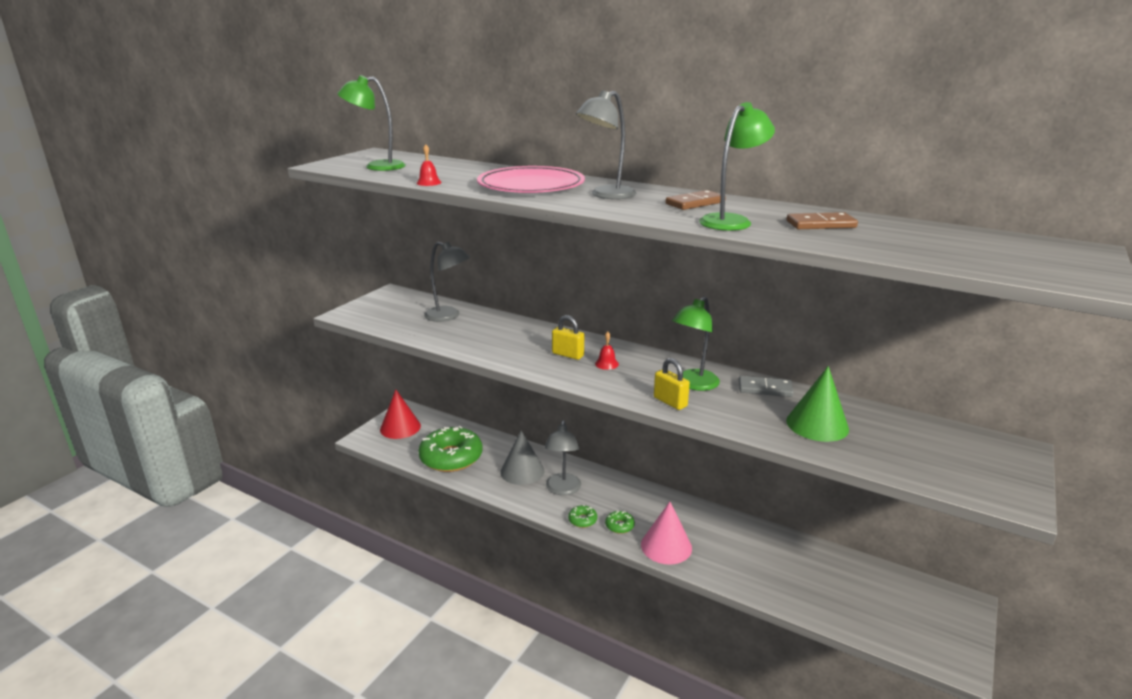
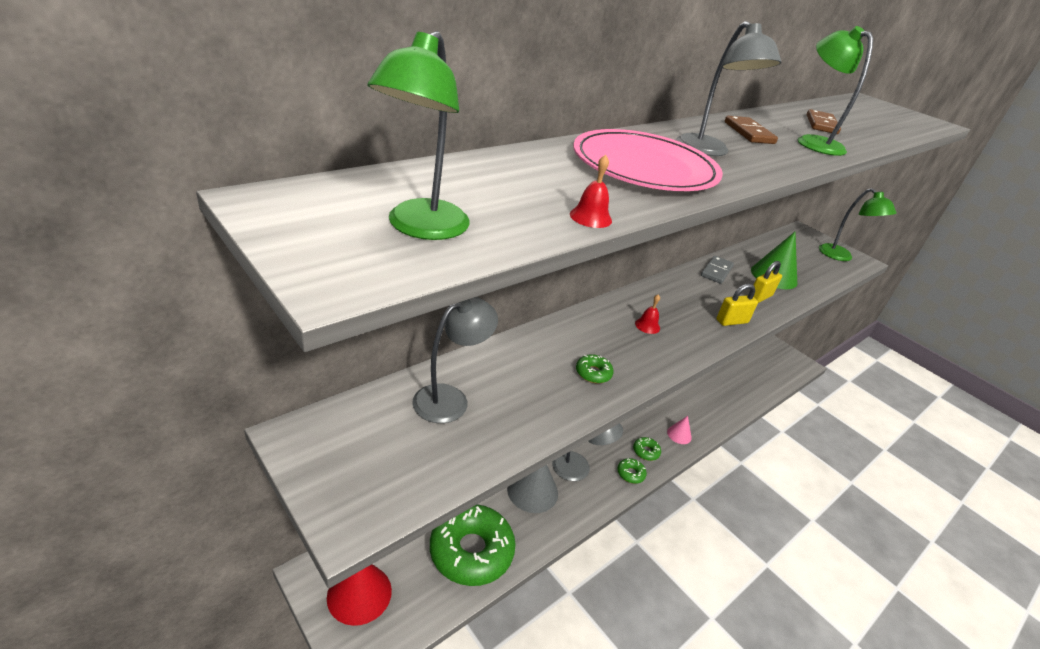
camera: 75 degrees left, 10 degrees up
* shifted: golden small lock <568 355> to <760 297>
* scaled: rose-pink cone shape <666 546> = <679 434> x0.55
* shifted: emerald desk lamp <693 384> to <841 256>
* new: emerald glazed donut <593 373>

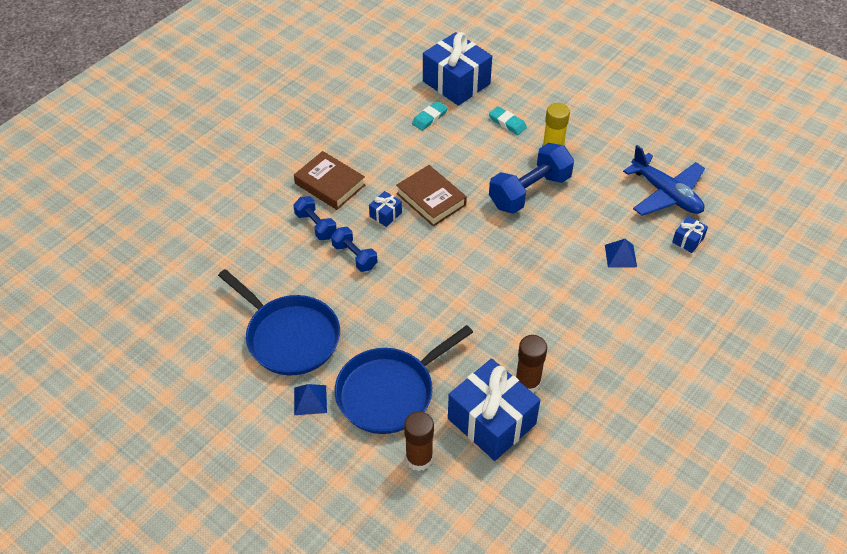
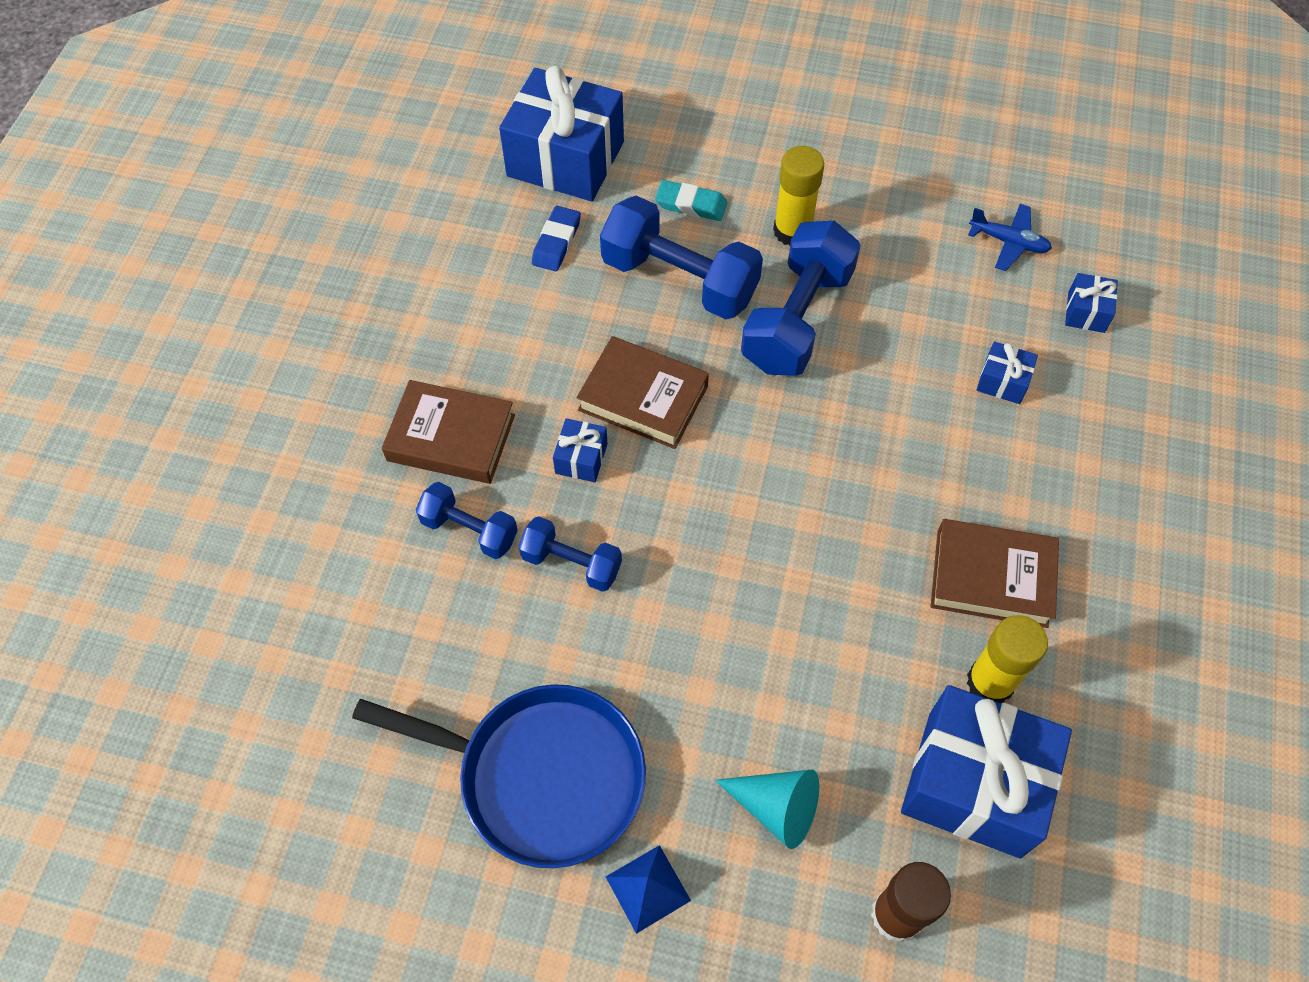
camera: 25 degrees left, 10 degrees up
* swapped: blue frying pan <389 392> to aqua cone shape <776 808>
* repainted: aqua pencil eraser <430 118> to blue pencil eraser <556 242>
* repainted: russet glue <527 383> to golden glue <990 682>
* swapped: blue solid pyramid <620 256> to blue wrapped gift <1002 381>
* scaled: blue aeroplane <666 194> = <1008 242> x0.53
* new: blue hand weight <680 279>
* new: russet book <991 577>

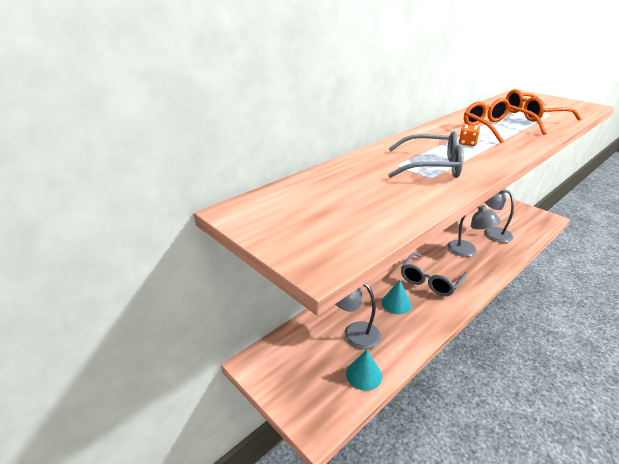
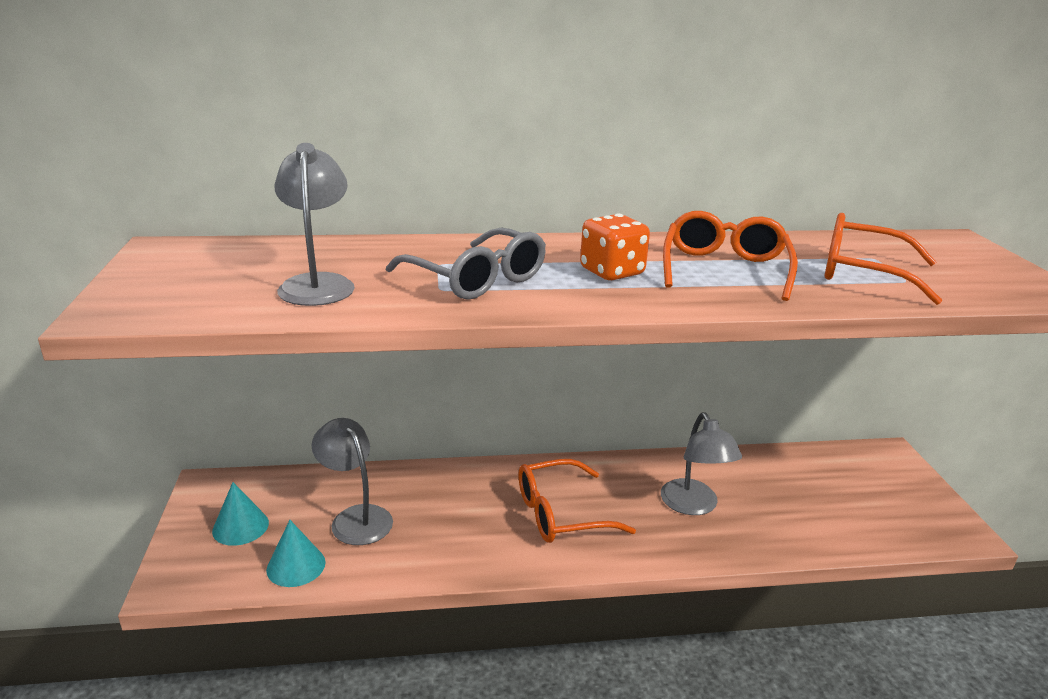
camera: 35 degrees right, 5 degrees down
* shifted: aqua cone shape <396 303> to <240 527>
* repainted: grey glasses <430 281> to orange glasses <560 514>
* scaled: orange die <467 143> = <612 272> x1.67
* shifted: grey desk lamp <492 233> to <318 284>

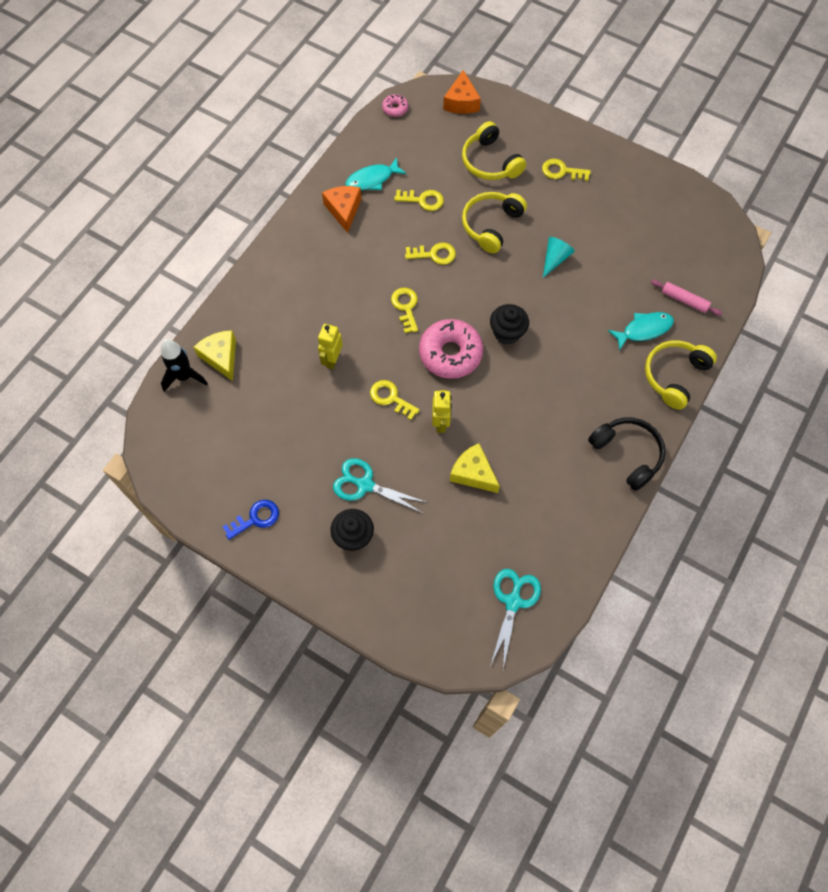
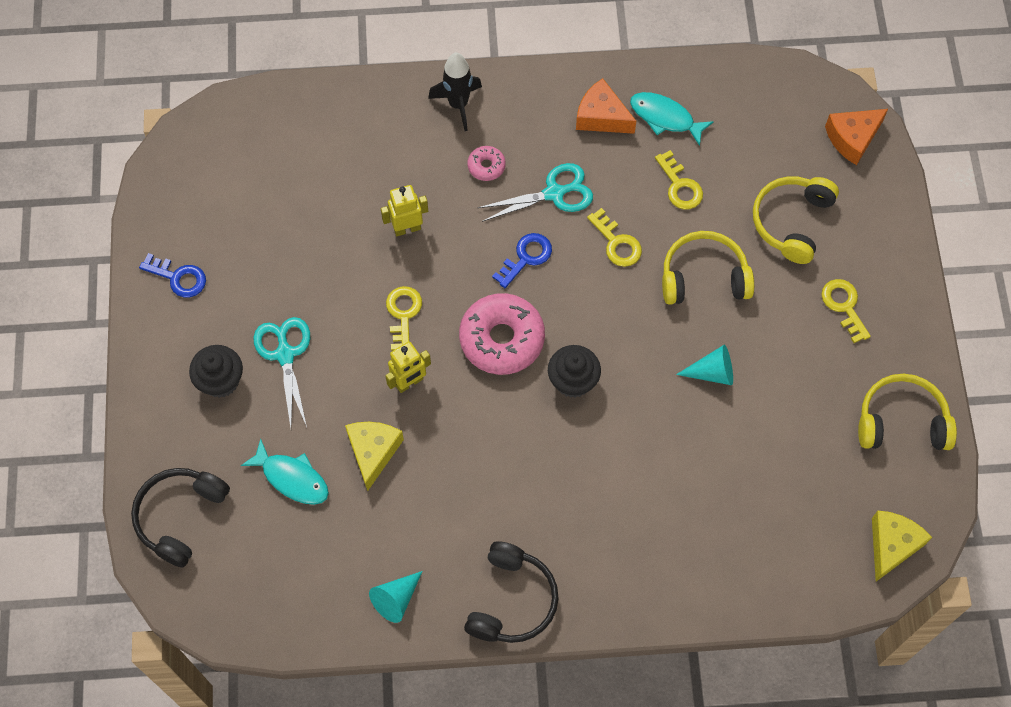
camera: 55 degrees right, 0 degrees up
* shifted: black rocket <184 376> to <458 104>
* shifted: golden cheese <221 357> to <892 545>
* rotated: orange cheese <344 210> = <601 116> 105 degrees counterclockwise
* shifted: rose-pink glazed donut <395 109> to <486 166>
* repainted: golden latchkey <405 307> to blue latchkey <526 257>
* shifted: aqua pair of scissors <513 601> to <554 193>
* shifted: aqua toy fish <644 330> to <292 478>
* shifted: golden headset <674 376> to <901 421>
* gone: rose-pink rolling pin <684 300>
* new: black headset <180 516>
* new: aqua cone shape <396 599>

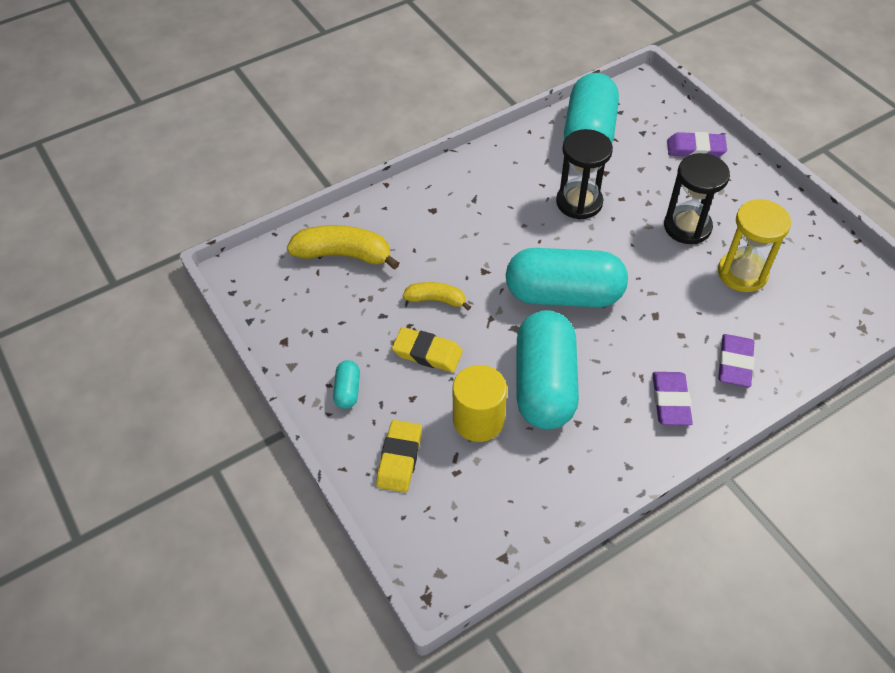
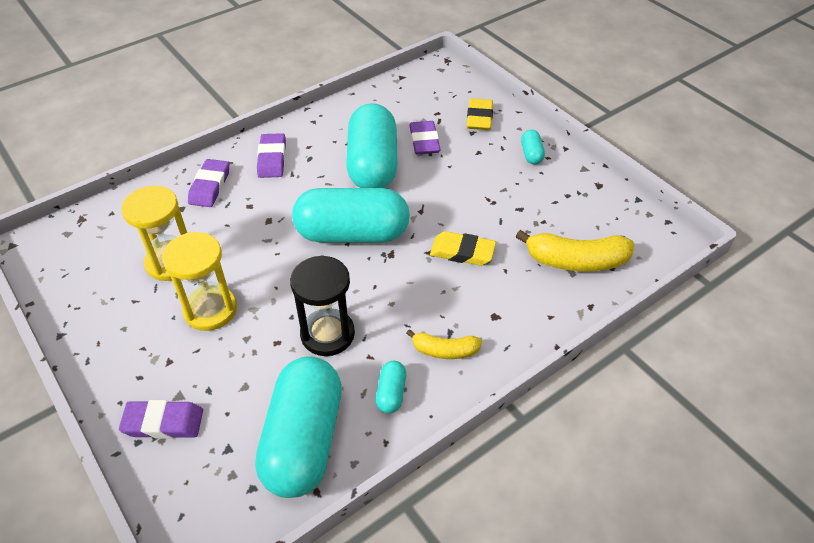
camera: 175 degrees right, 5 degrees down
* shifted: golden pencil eraser <427 353> to <462 252>
* shifted: golden toy banana <436 300> to <444 350>
* swapped: golden solid cylinder <478 420> to purple pencil eraser <424 141>
* repainted: black sandglass <687 227> to golden sandglass <210 310>
* new: aqua pill <391 393>

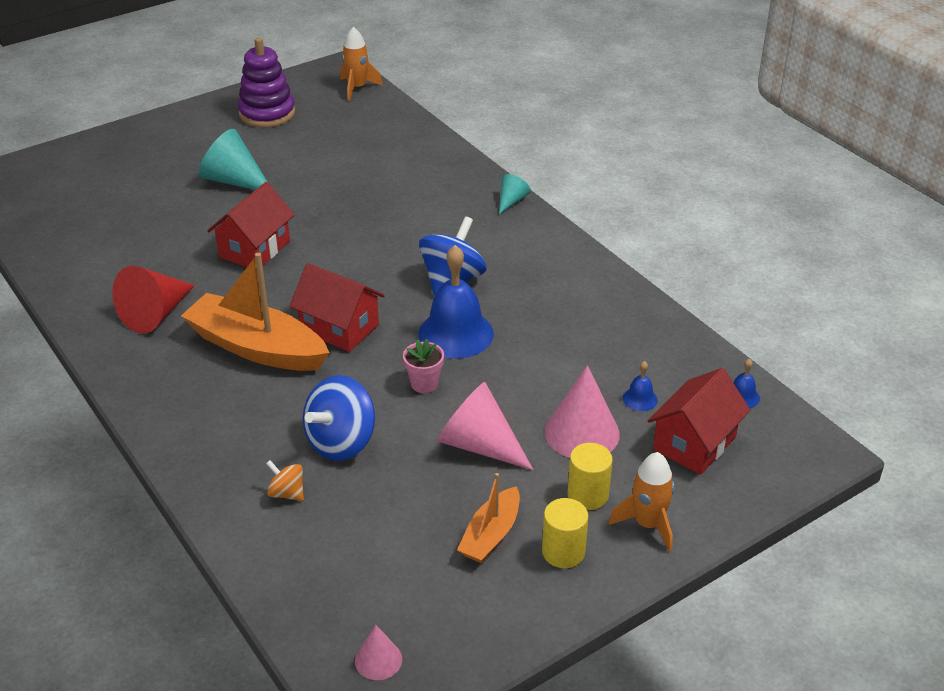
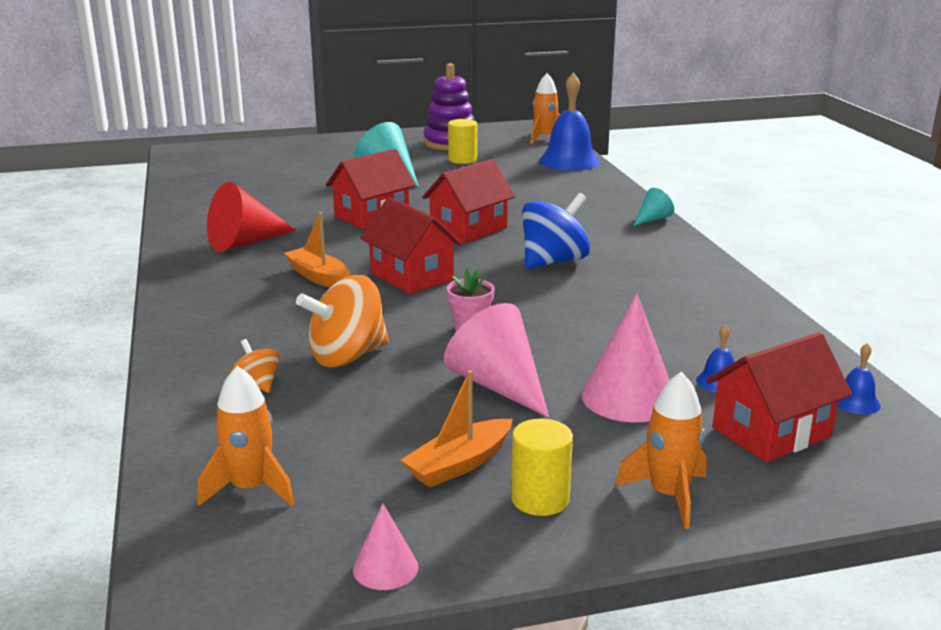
camera: 20 degrees right, 15 degrees down
* scaled: orange sailboat <256 347> = <319 277> x0.54
* repainted: blue spinning top <341 442> to orange spinning top <347 356>
* shifted: rose-pink cone shape <378 660> to <385 568>
* shifted: blue bell <455 333> to <569 161>
* shifted: golden solid cylinder <588 495> to <462 159>
* new: orange rocket <250 489>
* new: scarlet cottage <468 229>

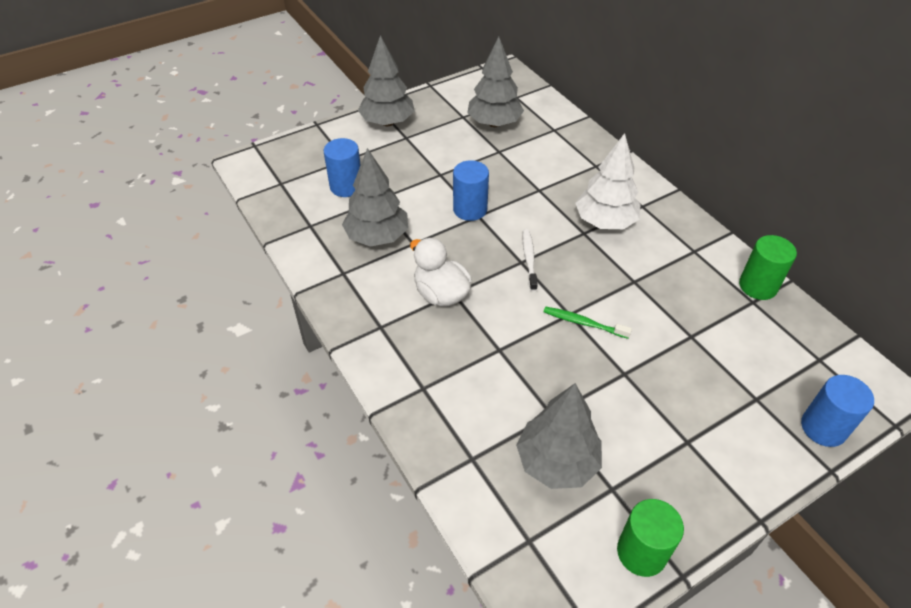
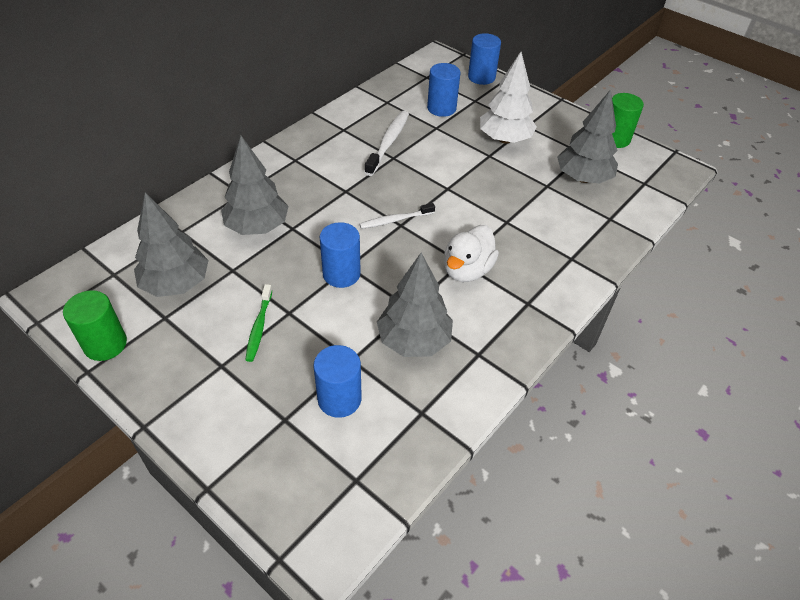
camera: 110 degrees left, 0 degrees up
* shifted: grey fir tree <387 122> to <257 227>
* shifted: emerald toothbrush <583 323> to <259 327>
* shifted: pure white fir tree <605 222> to <504 139>
* shifted: emerald solid cylinder <758 286> to <105 344>
* new: pure white toothbrush <388 142>
* new: blue solid cylinder <441 108>

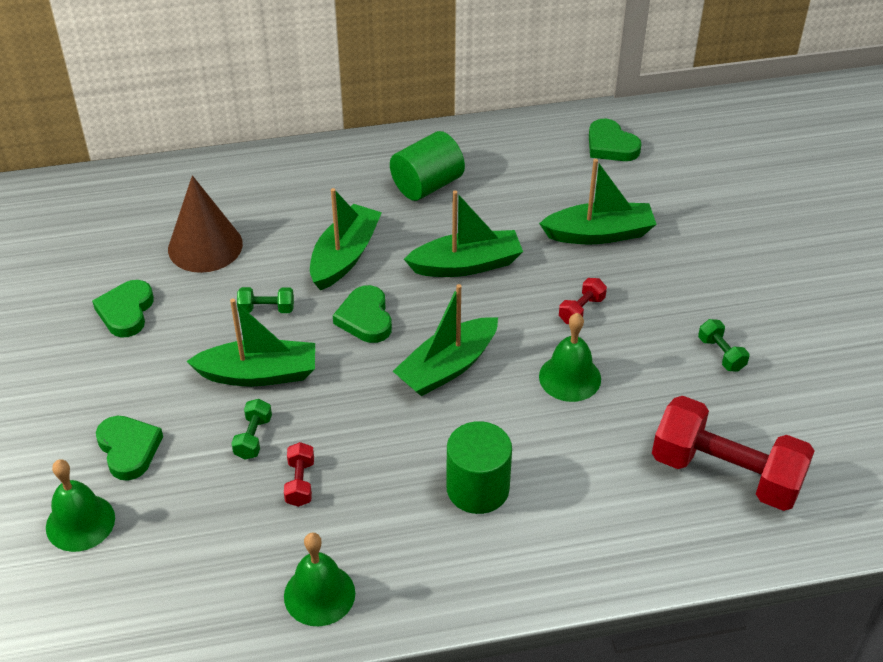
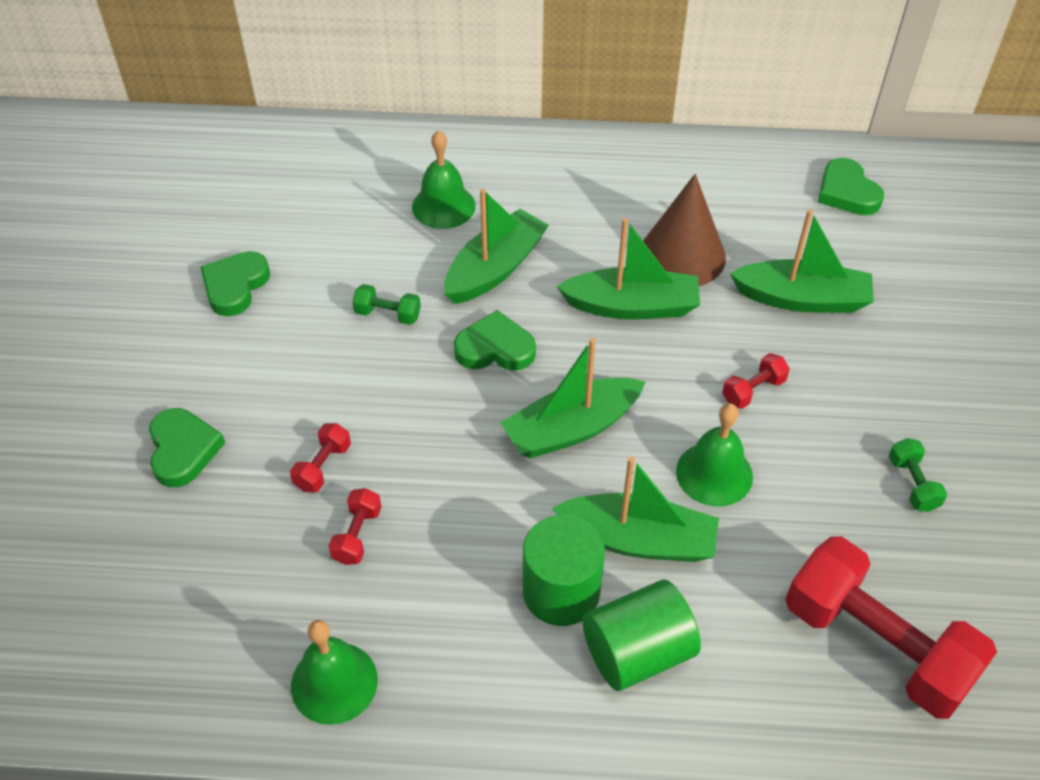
camera: 15 degrees right, 5 degrees up
* shifted: emerald bell <80 522> to <443 206>
* shifted: russet cone shape <205 246> to <682 255>
* shifted: emerald sailboat <259 374> to <638 540>
* repainted: emerald hand weight <253 437> to scarlet hand weight <323 466>
* rotated: emerald heart <365 318> = <495 348> 90 degrees clockwise
* shifted: emerald solid cylinder <427 185> to <637 652>

